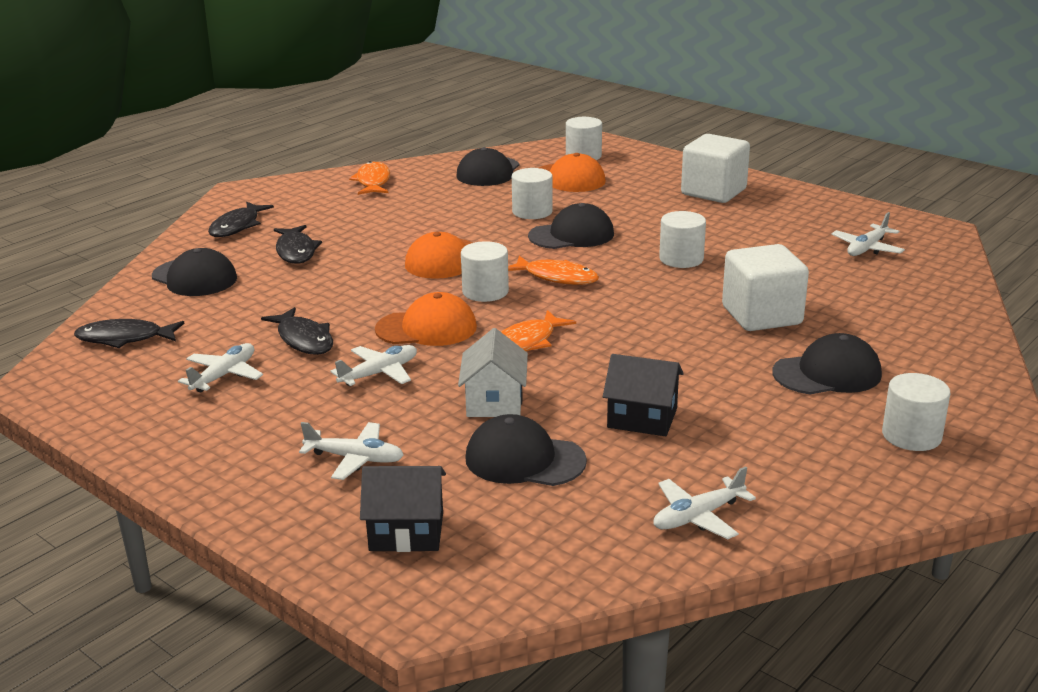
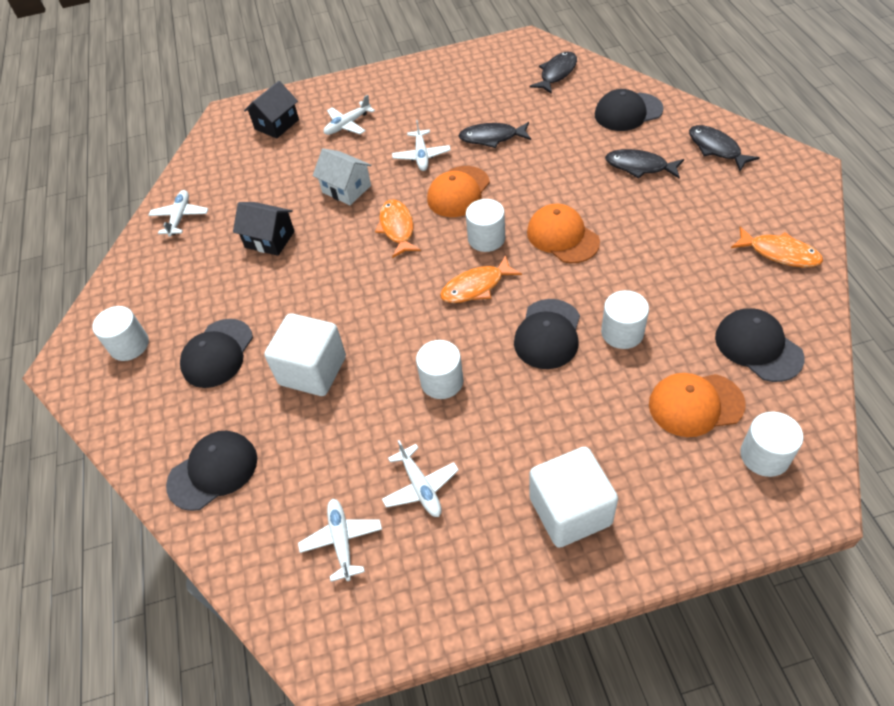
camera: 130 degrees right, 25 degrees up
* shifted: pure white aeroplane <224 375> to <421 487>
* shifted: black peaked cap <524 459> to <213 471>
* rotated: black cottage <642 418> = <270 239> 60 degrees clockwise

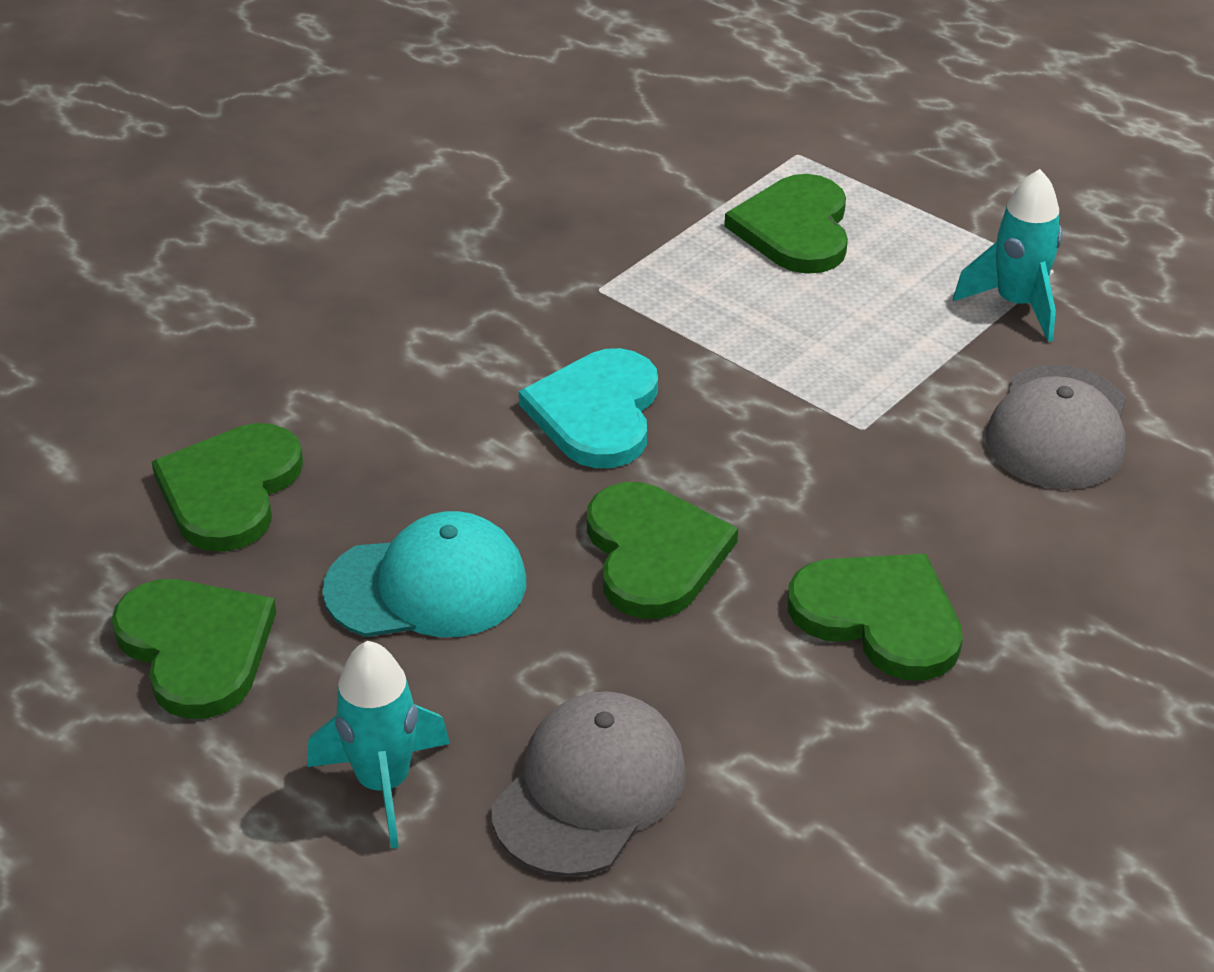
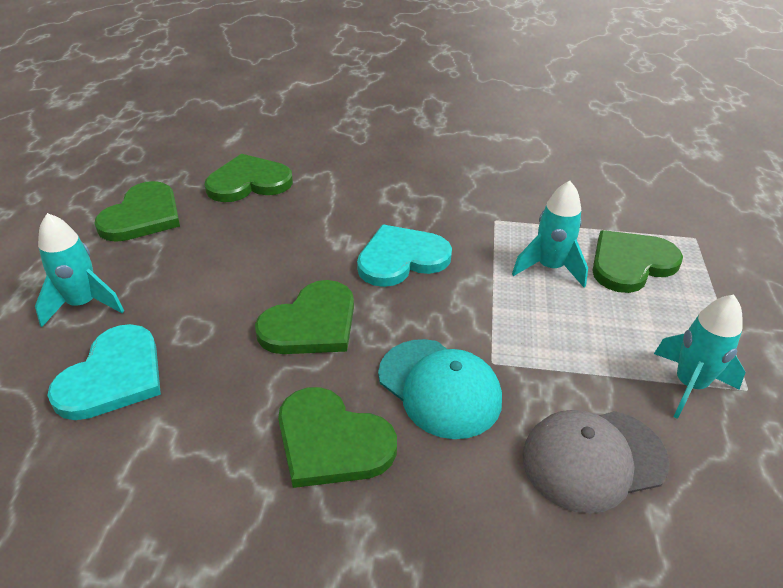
camera: 55 degrees right, 0 degrees up
* shifted: aqua peaked cap <427 586> to <439 388>
* swapped: grey peaked cap <589 789> to aqua heart <113 376>
* rotated: emerald heart <879 617> = <331 441> 120 degrees clockwise
* new: aqua rocket <549 268>

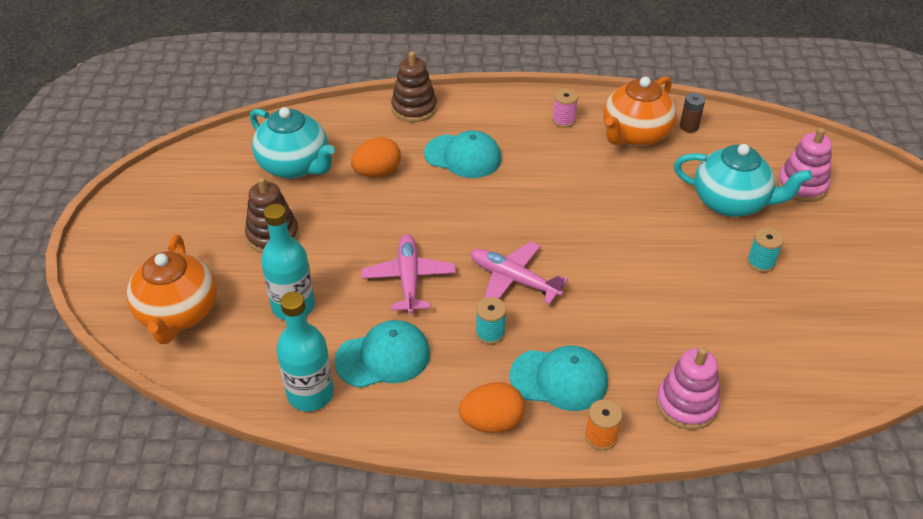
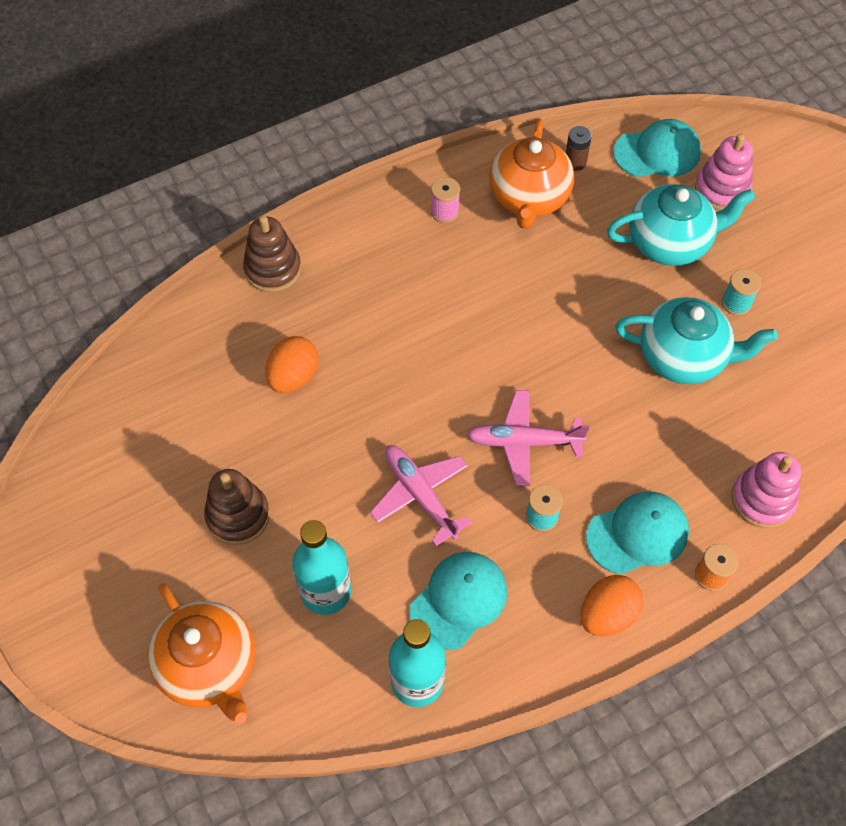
camera: 30 degrees left, 15 degrees up
* shifted: aqua teapot <295 166> to <683 357>
* shifted: aqua peaked cap <463 156> to <657 152>

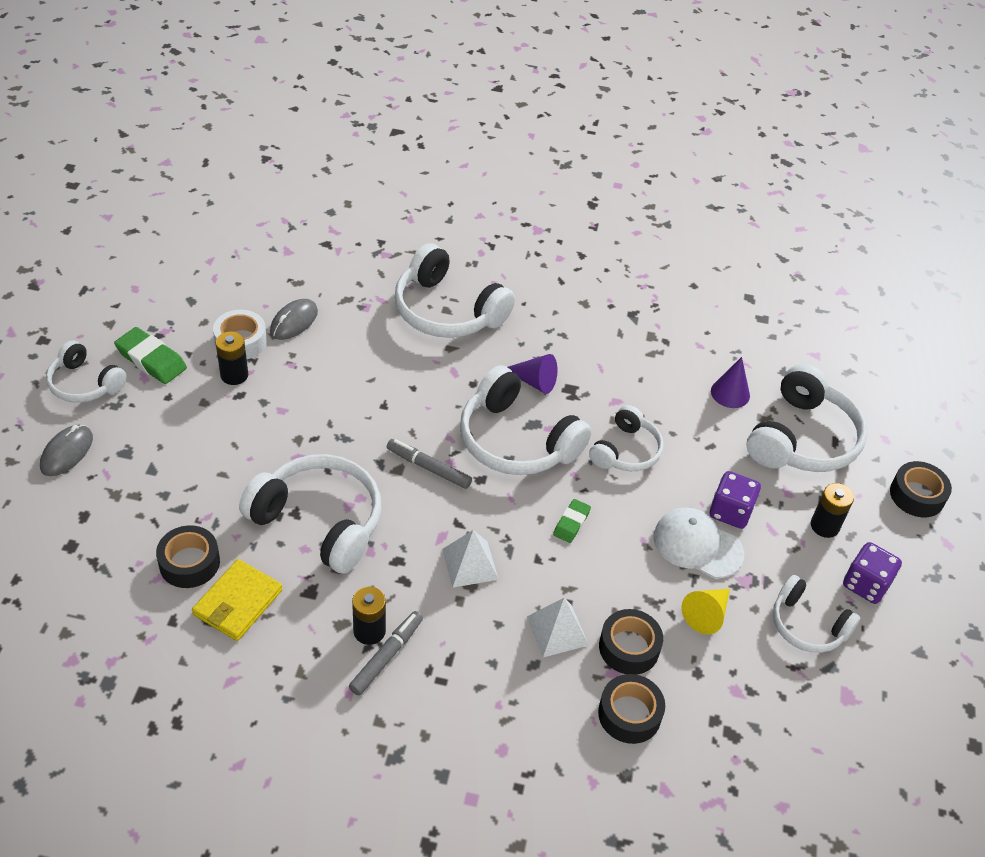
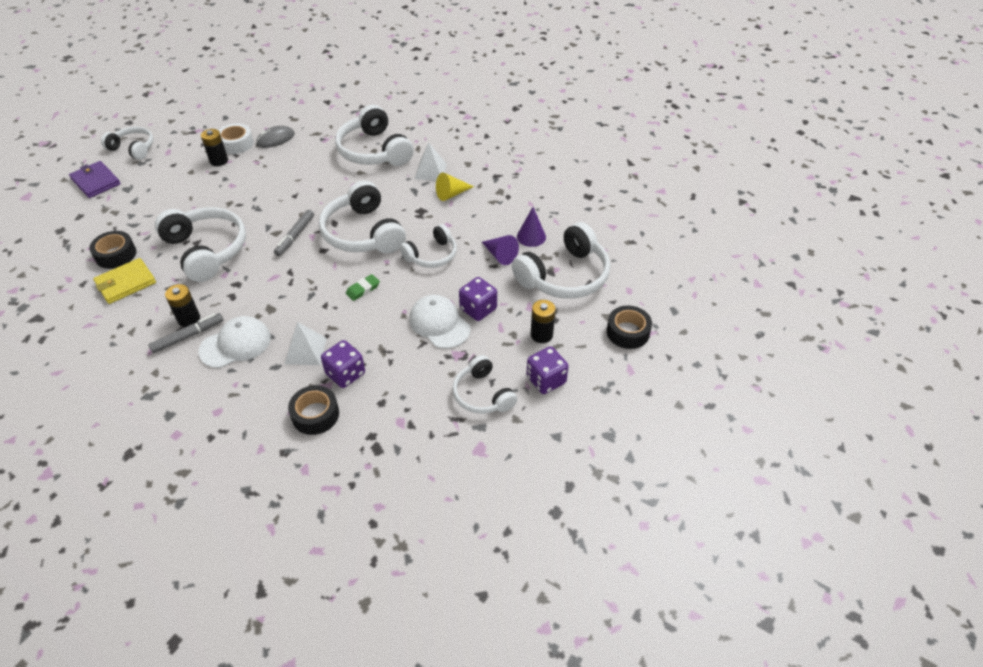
camera: 25 degrees right, 0 degrees up
* swapped: grey computer mouse <66 452> to purple billfold <96 181>
* rotated: pure white headset <84 383> = <133 148> 150 degrees clockwise
* gone: emerald pencil eraser <151 360>
* rotated: grey marker pen <428 468> = <295 236> 120 degrees counterclockwise
* shifted: pure white solid pyramid <470 564> to <430 171>
* shifted: purple cone shape <534 381> to <500 255>
* swapped: black sticky tape <629 647> to purple die <345 374>
* shifted: golden cone shape <706 614> to <451 194>
* new: pure white peaked cap <235 344>

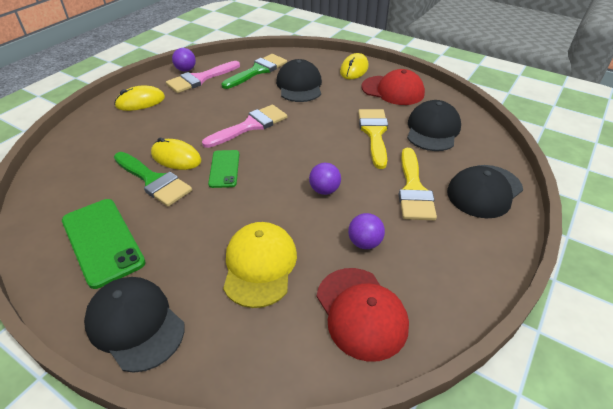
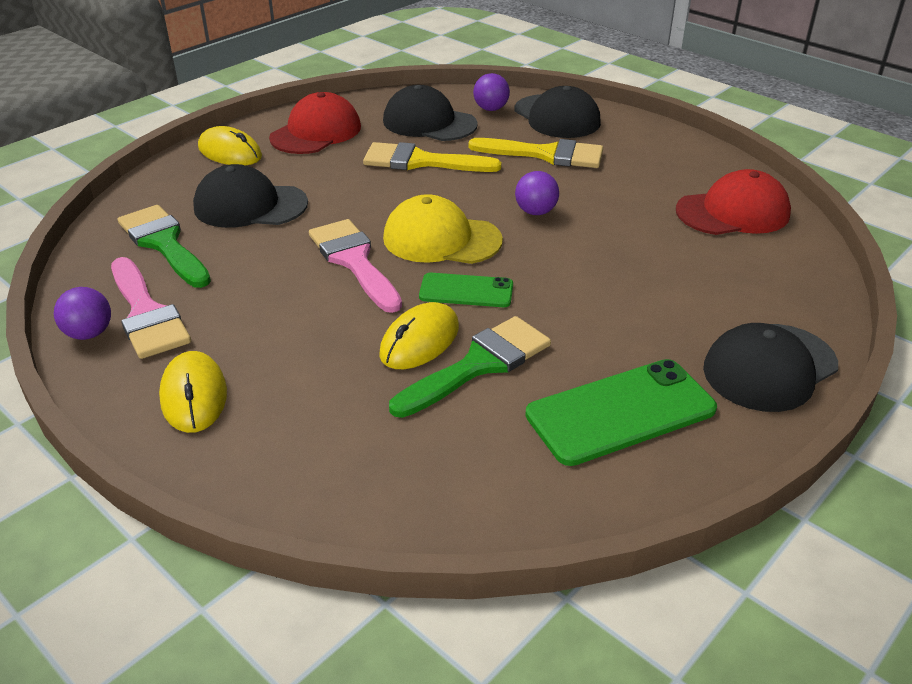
camera: 80 degrees left, 5 degrees down
* shifted: golden peaked cap <259 265> to <441 239>
* shifted: purple ball <364 243> to <491 109>

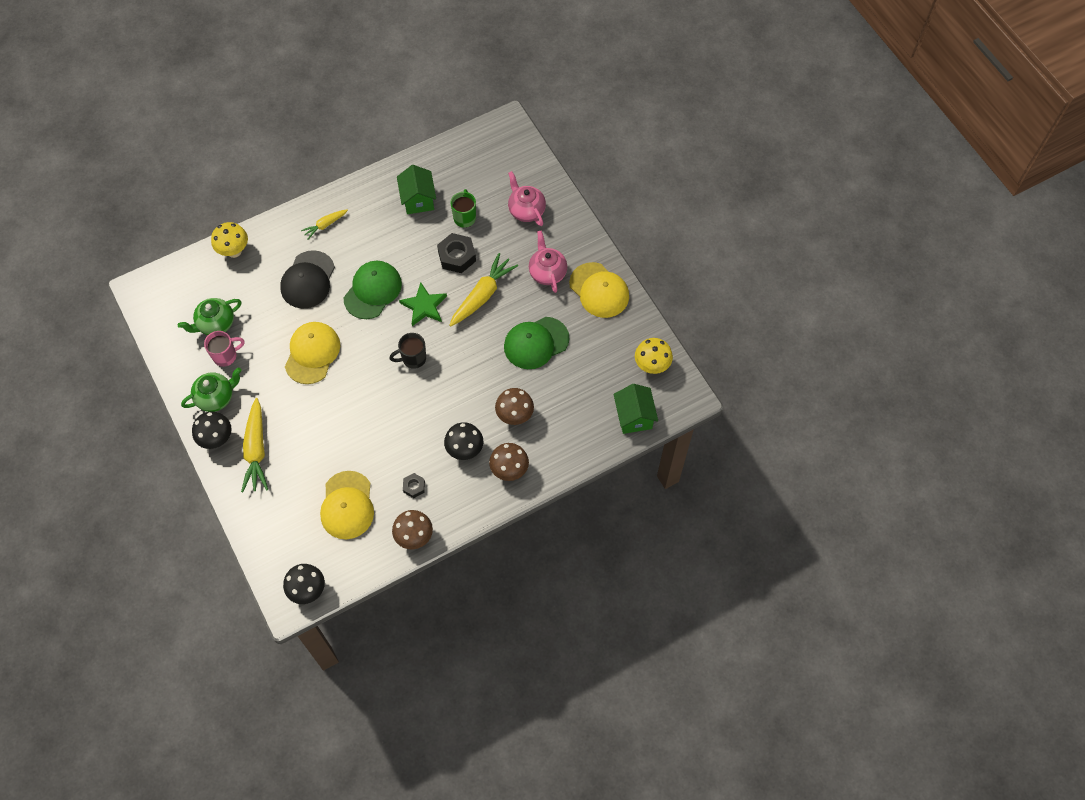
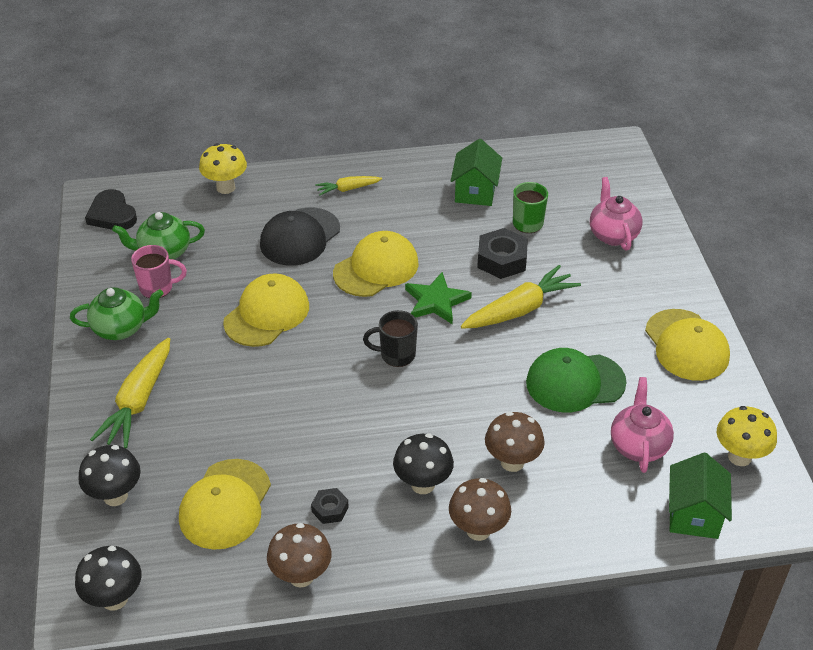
camera: 20 degrees right, 20 degrees down
* shifted: black fungus <217 439> to <115 496>
* repainted: emerald peaked cap <372 291> to golden peaked cap <376 268>
* shifted: rose-pink teapot <547 272> to <638 445>
* new: black heart <112 214>

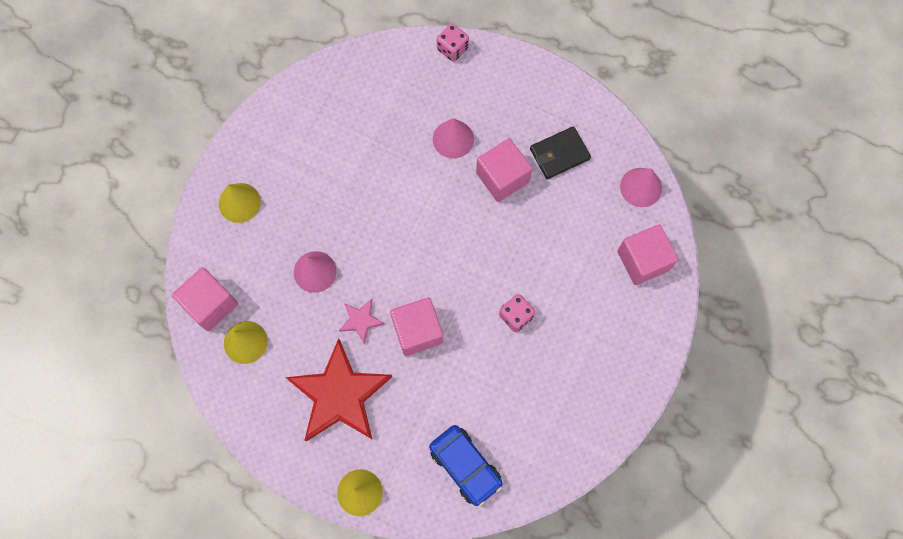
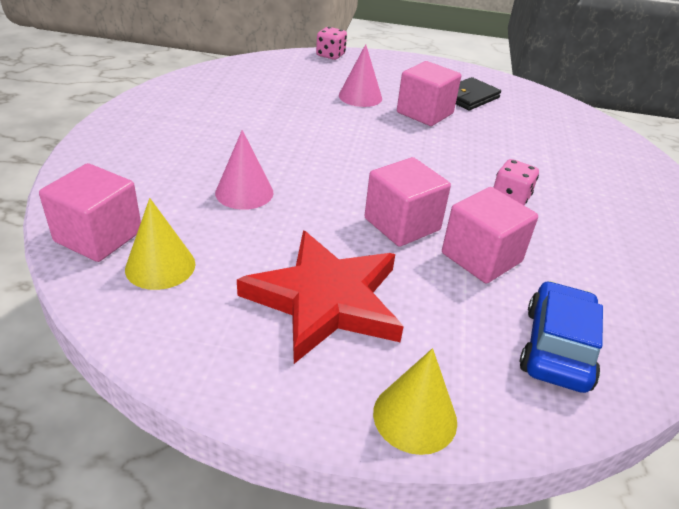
camera: 20 degrees left, 35 degrees down
* gone: golden cone shape <239 202>
* gone: rose-pink star <361 320>
* rotated: blue automobile <465 466> = <557 347> 105 degrees counterclockwise
* shifted: rose-pink cube <643 260> to <481 257>
* gone: rose-pink cone shape <641 187>

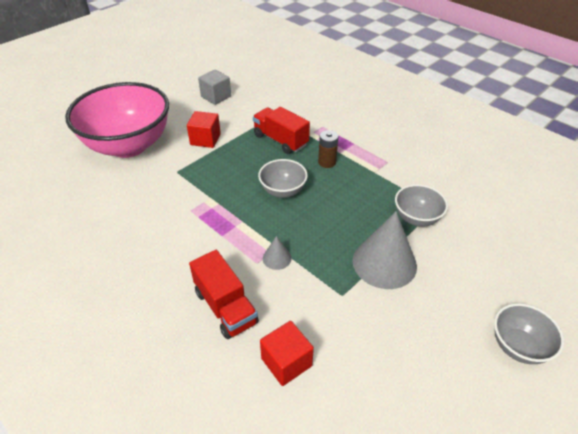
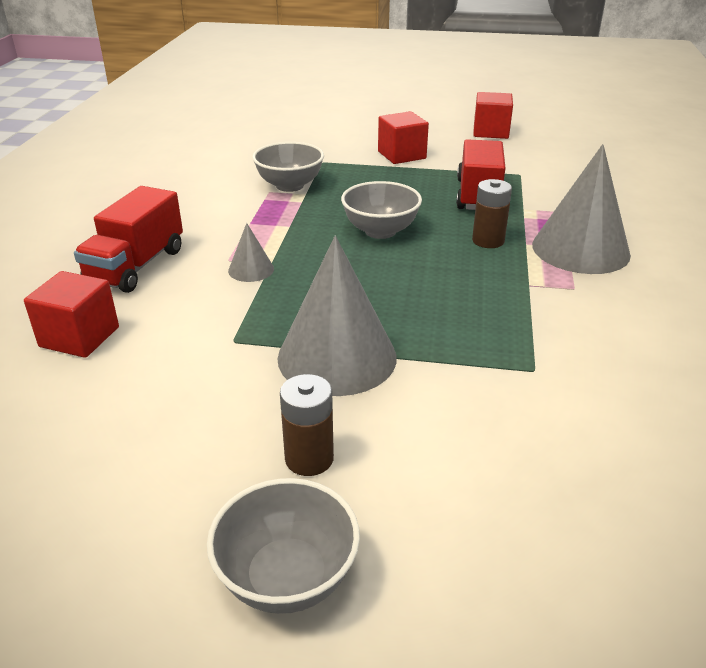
camera: 55 degrees right, 10 degrees down
* gone: rose-pink serving bowl <128 145>
* repainted: grey cube <216 96> to scarlet cube <490 132>
* shifted: grey serving bowl <416 218> to <290 185>
* new: russet AA battery <309 458>
* new: grey cone shape <580 249>

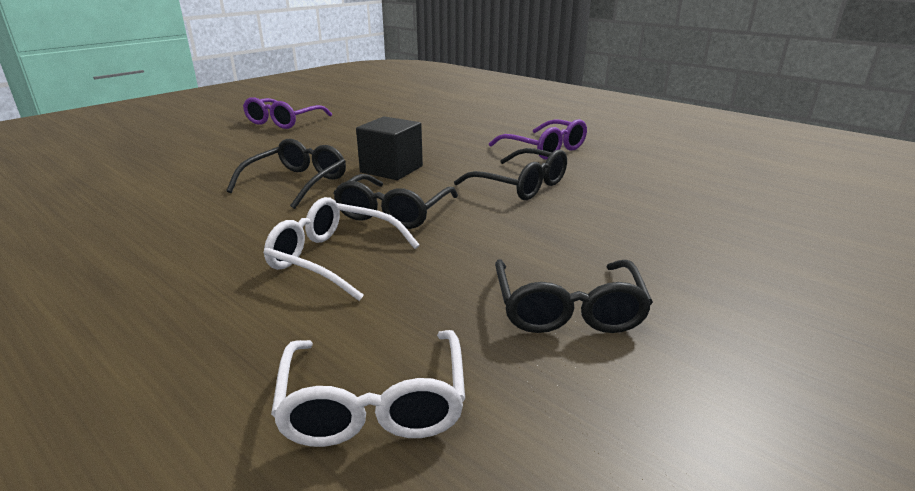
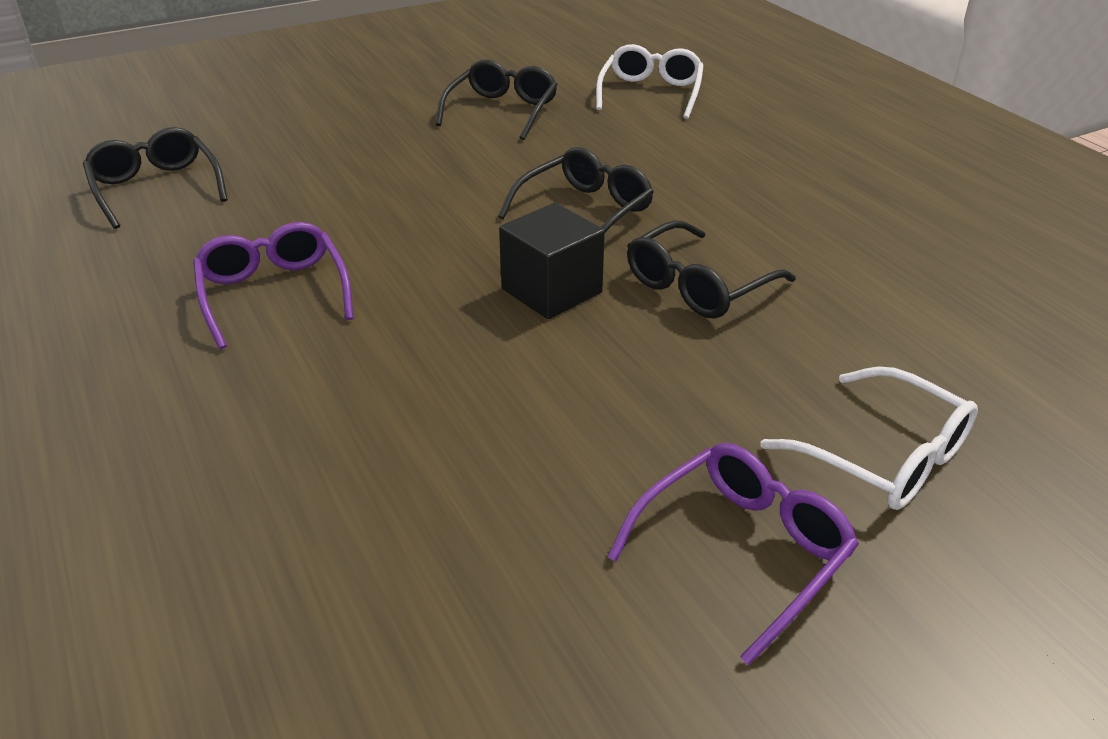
camera: 160 degrees left, 10 degrees up
* shifted: pure white glasses <333 258> to <884 457>
* shifted: black glasses <521 185> to <156 188>

